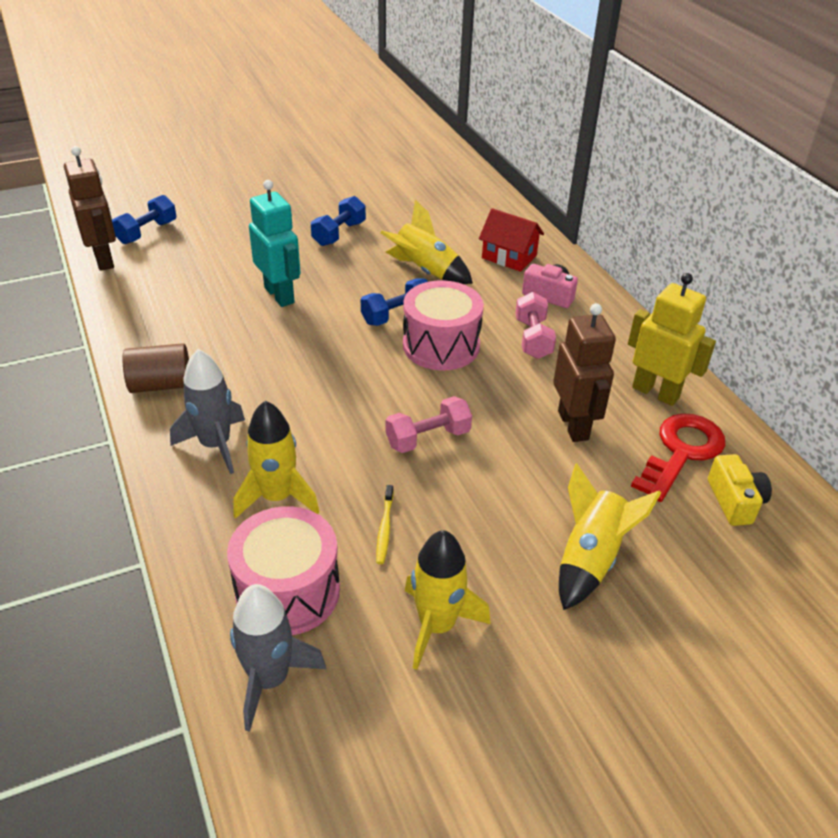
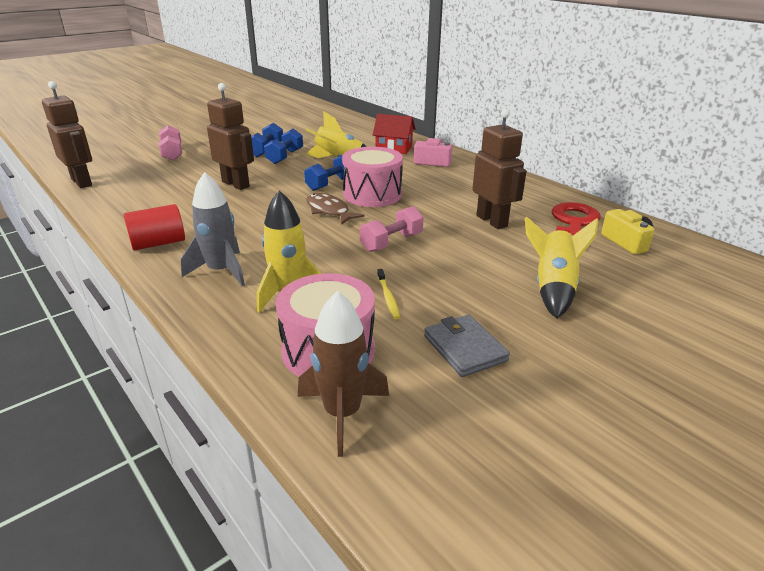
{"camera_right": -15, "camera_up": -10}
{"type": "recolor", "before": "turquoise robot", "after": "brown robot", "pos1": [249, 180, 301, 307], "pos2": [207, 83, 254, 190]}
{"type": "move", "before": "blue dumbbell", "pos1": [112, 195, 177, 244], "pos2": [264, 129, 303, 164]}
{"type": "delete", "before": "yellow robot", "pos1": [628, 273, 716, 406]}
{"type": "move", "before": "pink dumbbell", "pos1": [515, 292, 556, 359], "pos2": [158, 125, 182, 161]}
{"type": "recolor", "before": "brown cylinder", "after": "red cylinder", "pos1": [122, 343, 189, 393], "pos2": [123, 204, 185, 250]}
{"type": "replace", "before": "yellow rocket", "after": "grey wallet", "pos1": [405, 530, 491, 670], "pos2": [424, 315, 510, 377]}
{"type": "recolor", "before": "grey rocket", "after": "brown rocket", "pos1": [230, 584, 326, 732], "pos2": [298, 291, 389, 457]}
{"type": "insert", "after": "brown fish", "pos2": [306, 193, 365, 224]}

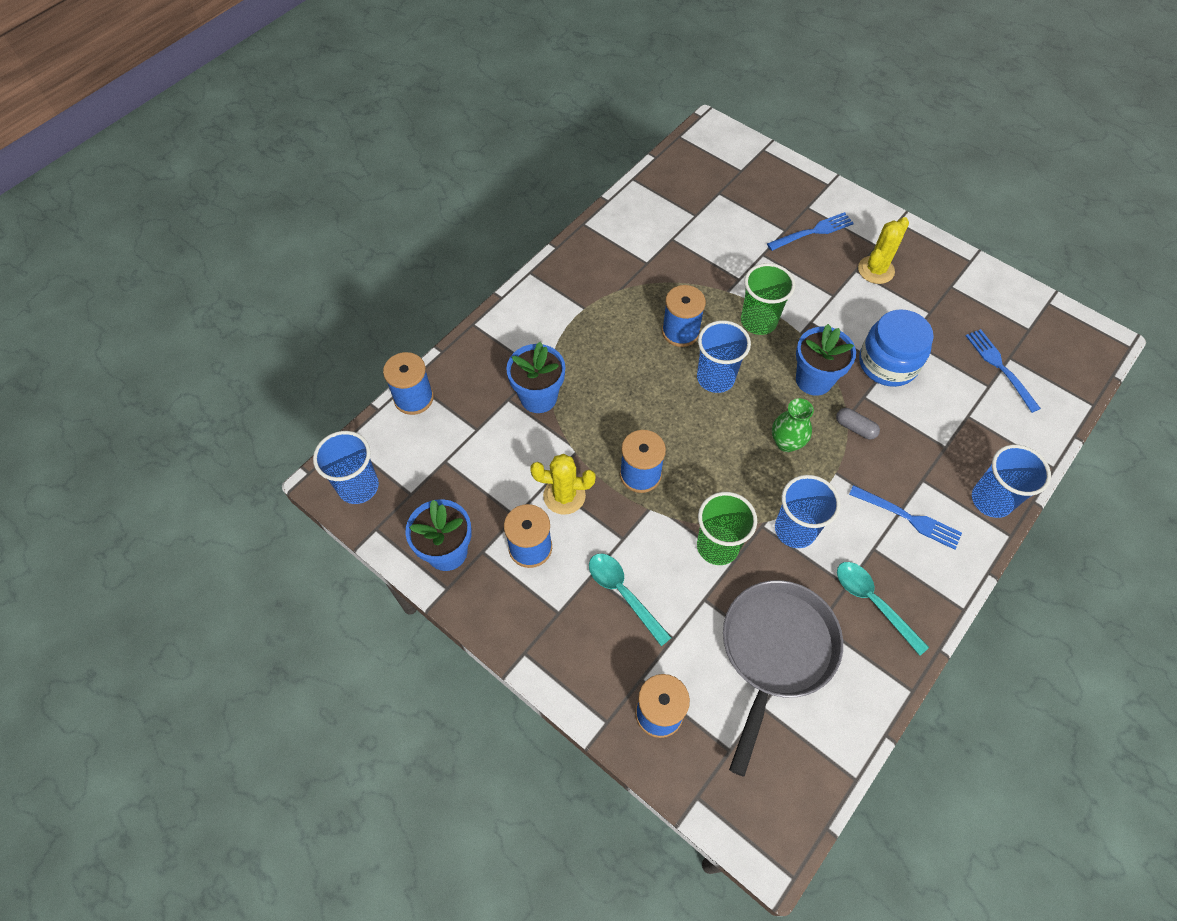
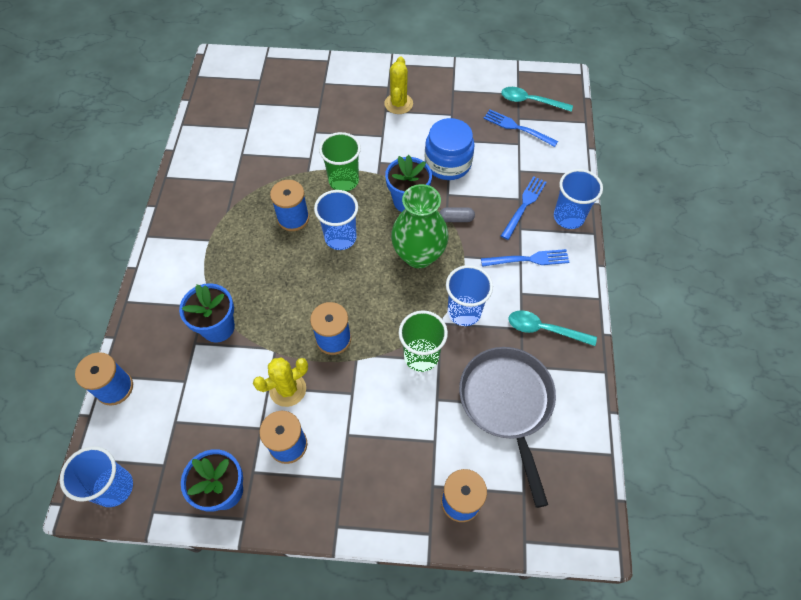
{"camera_right": -35, "camera_up": 0}
{"type": "move", "before": "blue fork", "pos1": [767, 212, 854, 251], "pos2": [501, 176, 547, 240]}
{"type": "resize", "before": "green vase", "pos1": [772, 398, 814, 452], "pos2": [391, 184, 449, 268], "scale": 1.76}
{"type": "move", "before": "turquoise spoon", "pos1": [589, 554, 672, 646], "pos2": [501, 87, 573, 112]}

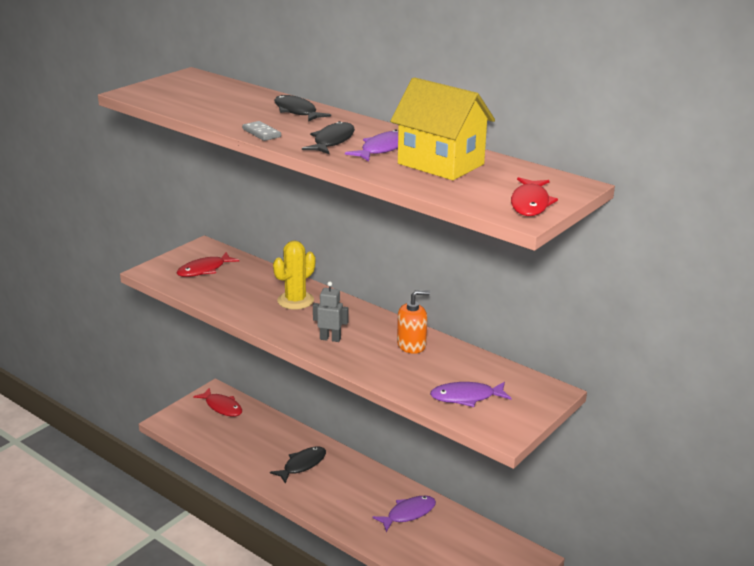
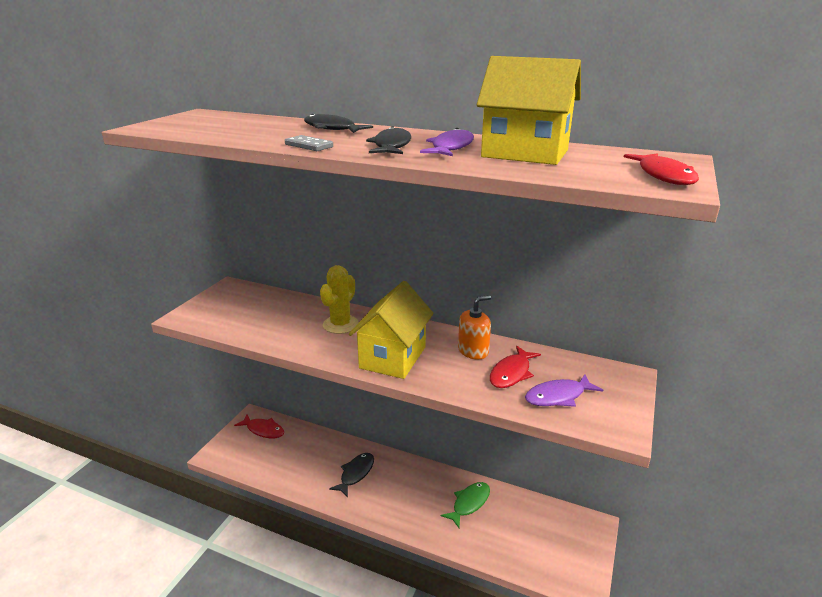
{"camera_right": -15, "camera_up": 0}
{"type": "move", "before": "red fish", "pos1": [176, 252, 239, 277], "pos2": [490, 346, 541, 388]}
{"type": "replace", "before": "grey robot", "after": "yellow house", "pos1": [313, 282, 348, 342], "pos2": [349, 281, 434, 379]}
{"type": "recolor", "before": "purple fish", "after": "green fish", "pos1": [372, 496, 436, 532], "pos2": [441, 482, 490, 528]}

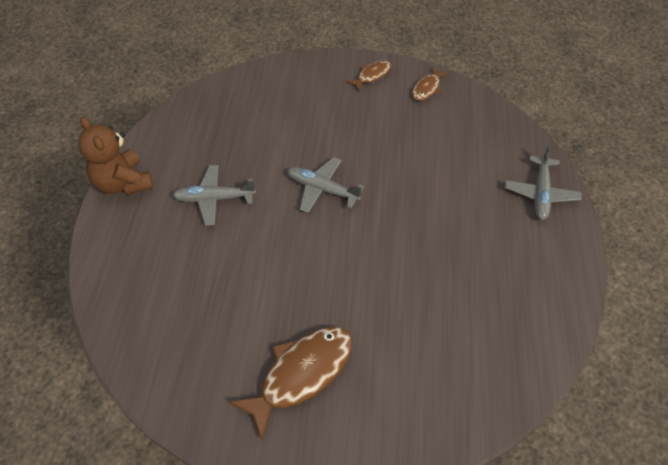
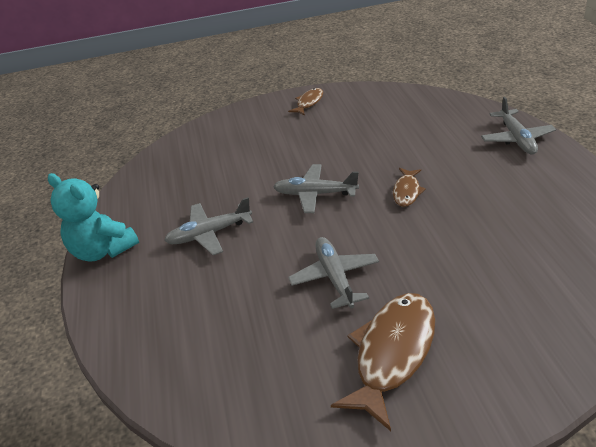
{"camera_right": -15, "camera_up": -15}
{"type": "move", "before": "brown fish", "pos1": [412, 67, 449, 101], "pos2": [393, 168, 426, 207]}
{"type": "recolor", "before": "brown teddy bear", "after": "turquoise teddy bear", "pos1": [78, 116, 153, 195], "pos2": [48, 173, 139, 262]}
{"type": "insert", "after": "grey plane", "pos2": [288, 237, 379, 309]}

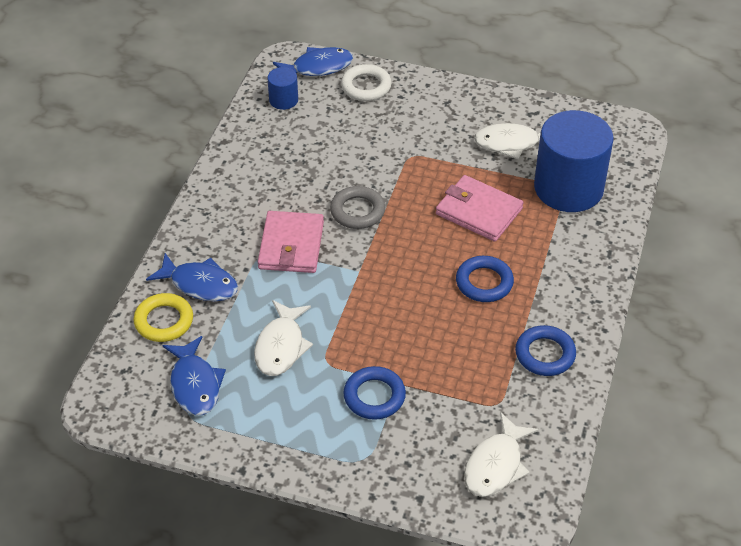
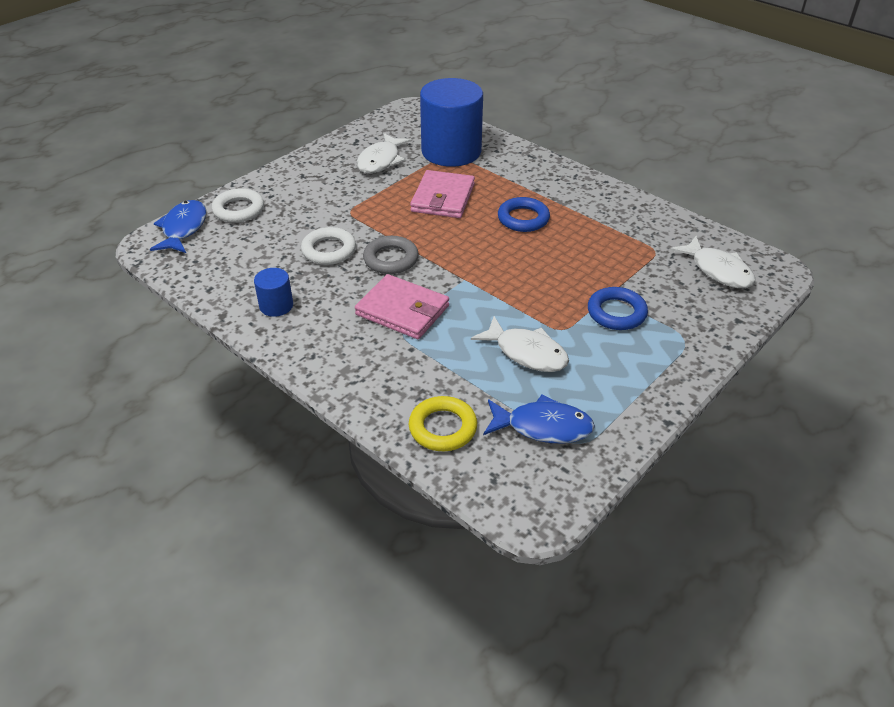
{"camera_right": -65, "camera_up": -5}
{"type": "move", "before": "blue cylinder", "pos1": [267, 67, 298, 110], "pos2": [254, 268, 293, 317]}
{"type": "rotate", "before": "pink wallet", "pos1": [436, 175, 523, 242], "pos2": [410, 170, 475, 218], "turn": -45}
{"type": "delete", "before": "blue fish", "pos1": [146, 253, 238, 301]}
{"type": "delete", "before": "blue ring", "pos1": [515, 325, 576, 376]}
{"type": "insert", "after": "white ring", "pos2": [301, 227, 356, 265]}

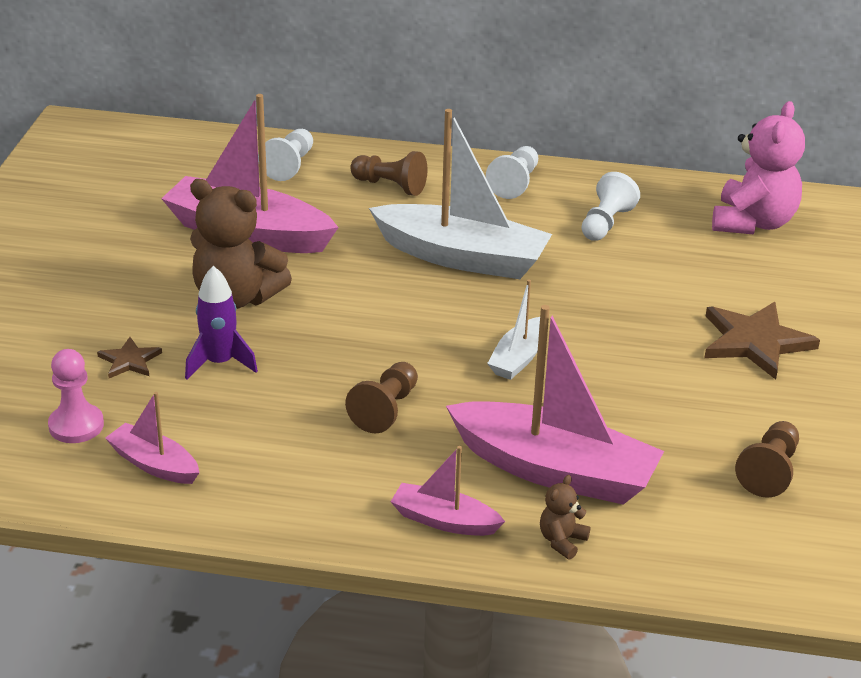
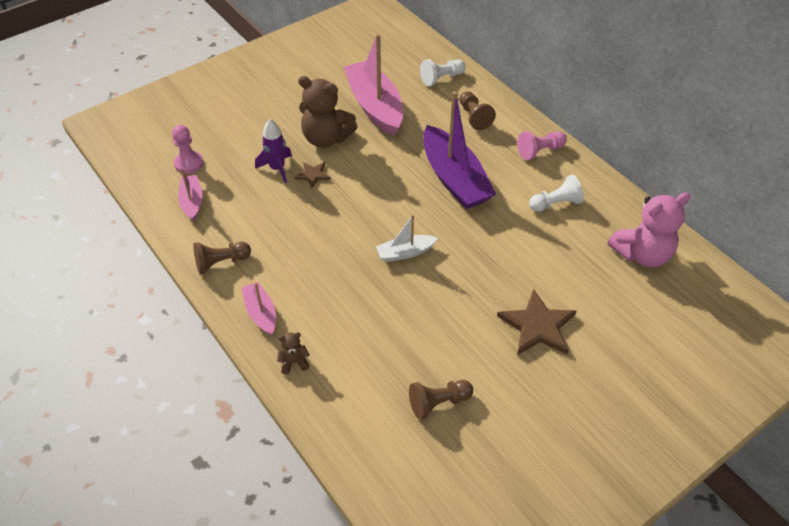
{"camera_right": 45, "camera_up": 15}
{"type": "recolor", "before": "white boat", "after": "purple boat", "pos1": [369, 109, 552, 279], "pos2": [423, 91, 496, 209]}
{"type": "recolor", "before": "white pawn", "after": "pink pawn", "pos1": [486, 146, 538, 199], "pos2": [517, 131, 567, 160]}
{"type": "rotate", "before": "brown teddy bear", "pos1": [190, 179, 292, 309], "pos2": [298, 76, 358, 148], "turn": -45}
{"type": "delete", "before": "pink boat", "pos1": [446, 305, 664, 505]}
{"type": "move", "before": "brown star", "pos1": [97, 337, 162, 378], "pos2": [295, 162, 331, 188]}
{"type": "move", "before": "brown pawn", "pos1": [345, 362, 418, 433], "pos2": [193, 242, 251, 274]}

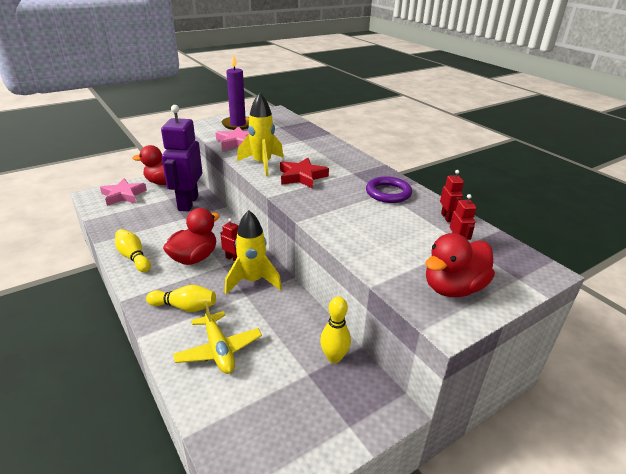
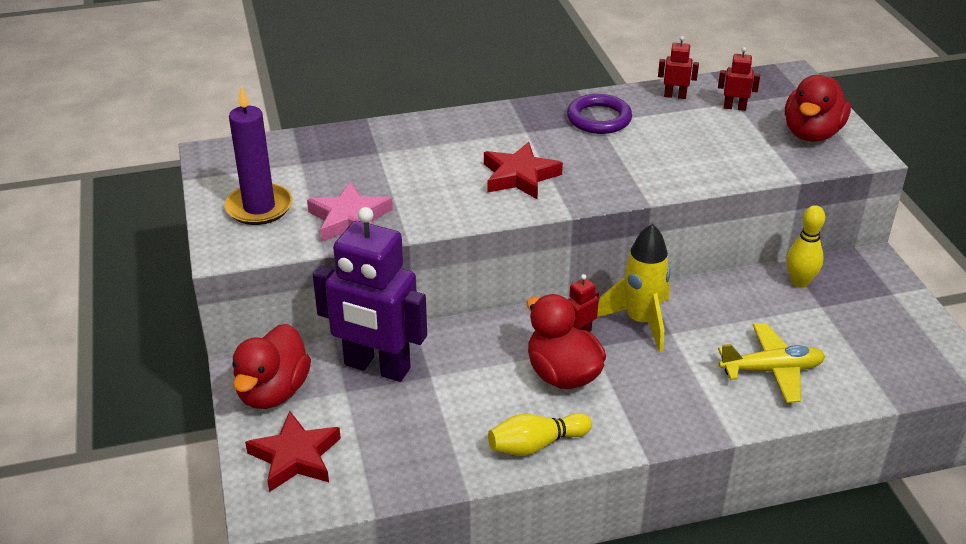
{"camera_right": -70, "camera_up": 5}
{"type": "delete", "before": "yellow rocket", "pos1": [237, 93, 283, 177]}
{"type": "recolor", "before": "pink star", "after": "red star", "pos1": [100, 178, 147, 206], "pos2": [245, 411, 341, 492]}
{"type": "rotate", "before": "red duck", "pos1": [425, 233, 495, 297], "pos2": [785, 75, 851, 142], "turn": 45}
{"type": "delete", "before": "yellow bowling pin", "pos1": [146, 285, 216, 312]}

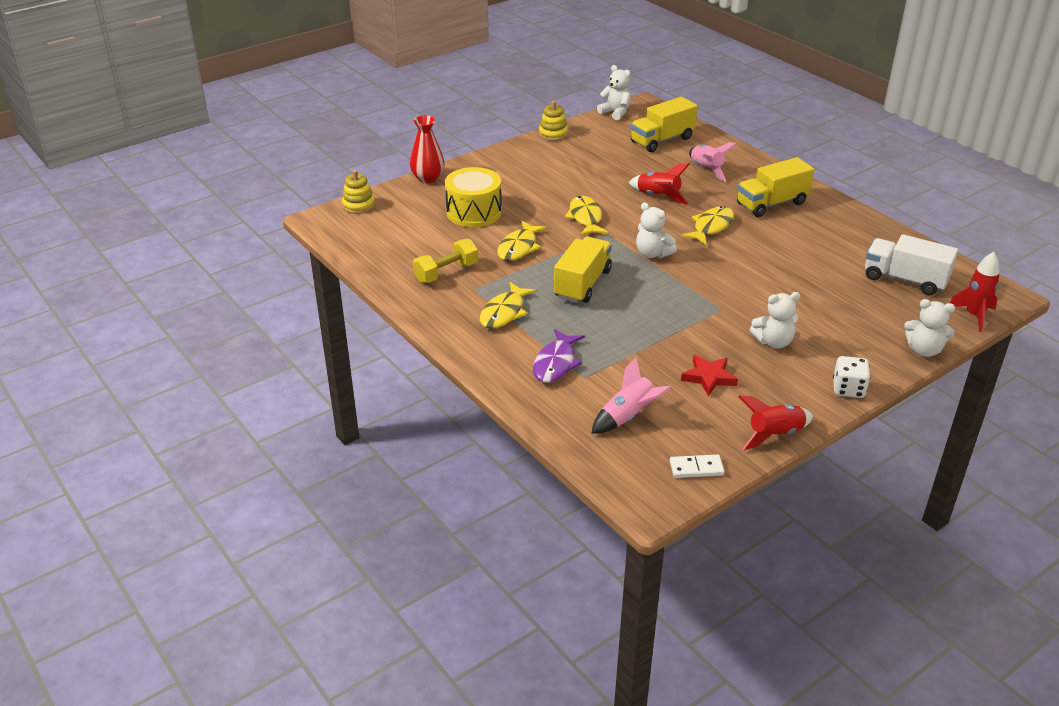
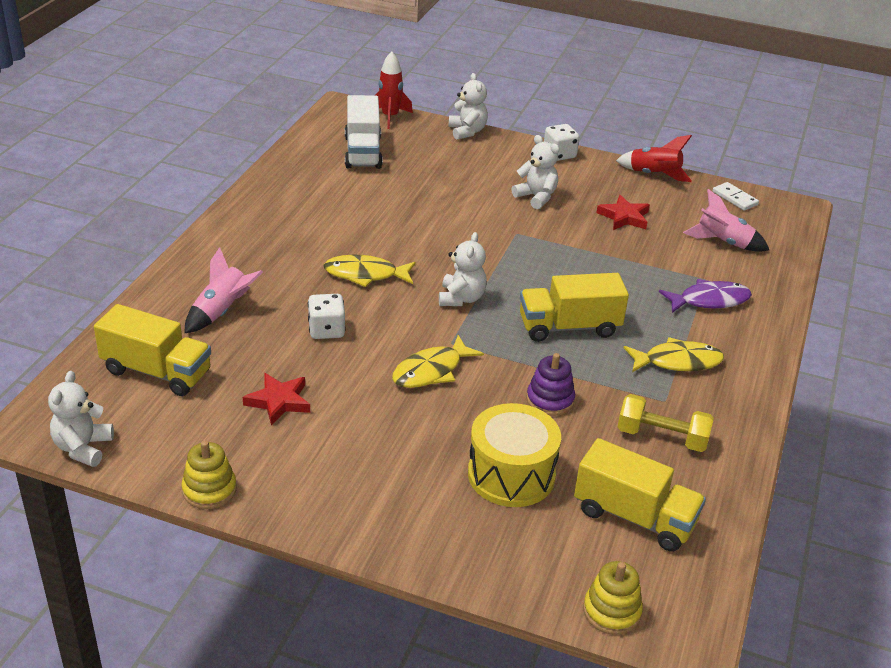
{"camera_right": -125, "camera_up": 0}
{"type": "delete", "before": "red vase", "pos1": [410, 115, 445, 183]}
{"type": "move", "before": "yellow truck", "pos1": [737, 157, 814, 217], "pos2": [574, 438, 706, 552]}
{"type": "replace", "before": "red rocket", "after": "white dice", "pos1": [629, 163, 690, 204], "pos2": [308, 294, 346, 339]}
{"type": "replace", "before": "yellow fish", "after": "purple stacking toy", "pos1": [497, 221, 547, 261], "pos2": [527, 353, 575, 416]}
{"type": "insert", "after": "red star", "pos2": [243, 373, 310, 426]}

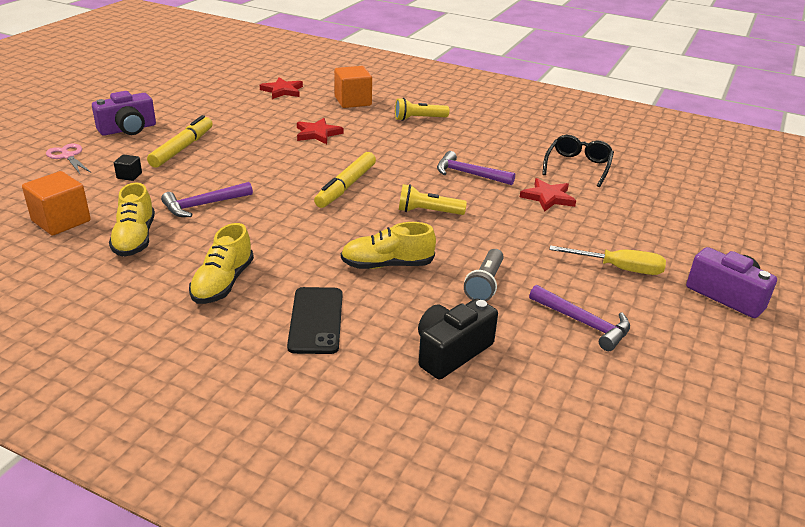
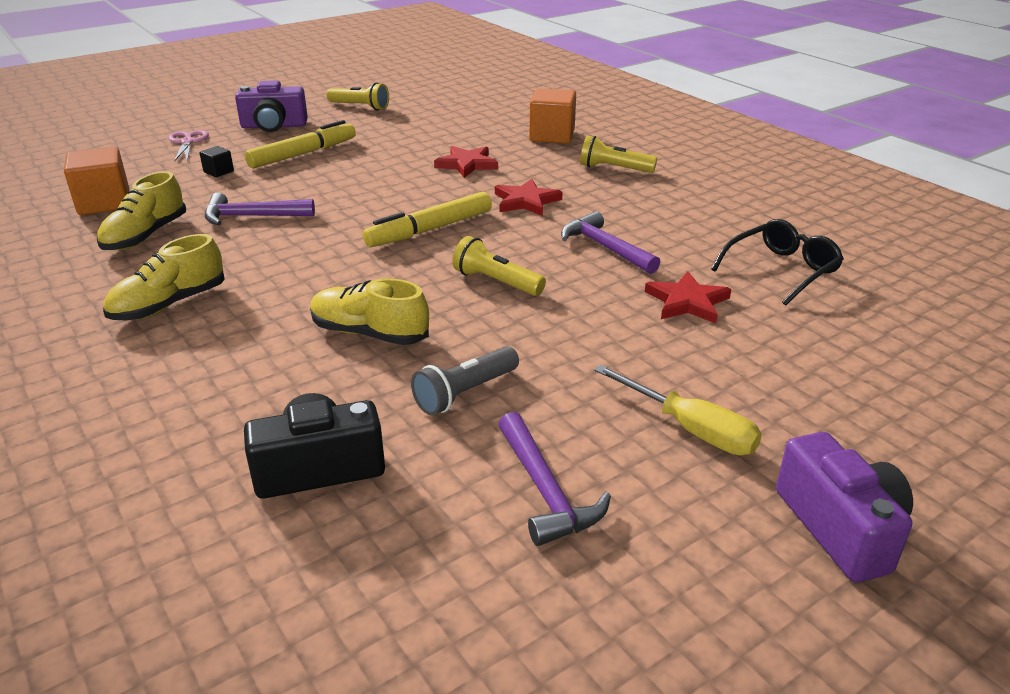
{"camera_right": 30, "camera_up": 0}
{"type": "move", "before": "red star", "pos1": [260, 77, 303, 99], "pos2": [495, 179, 563, 216]}
{"type": "delete", "before": "black phone", "pos1": [287, 287, 342, 354]}
{"type": "insert", "after": "yellow flashlight", "pos2": [327, 83, 389, 110]}

